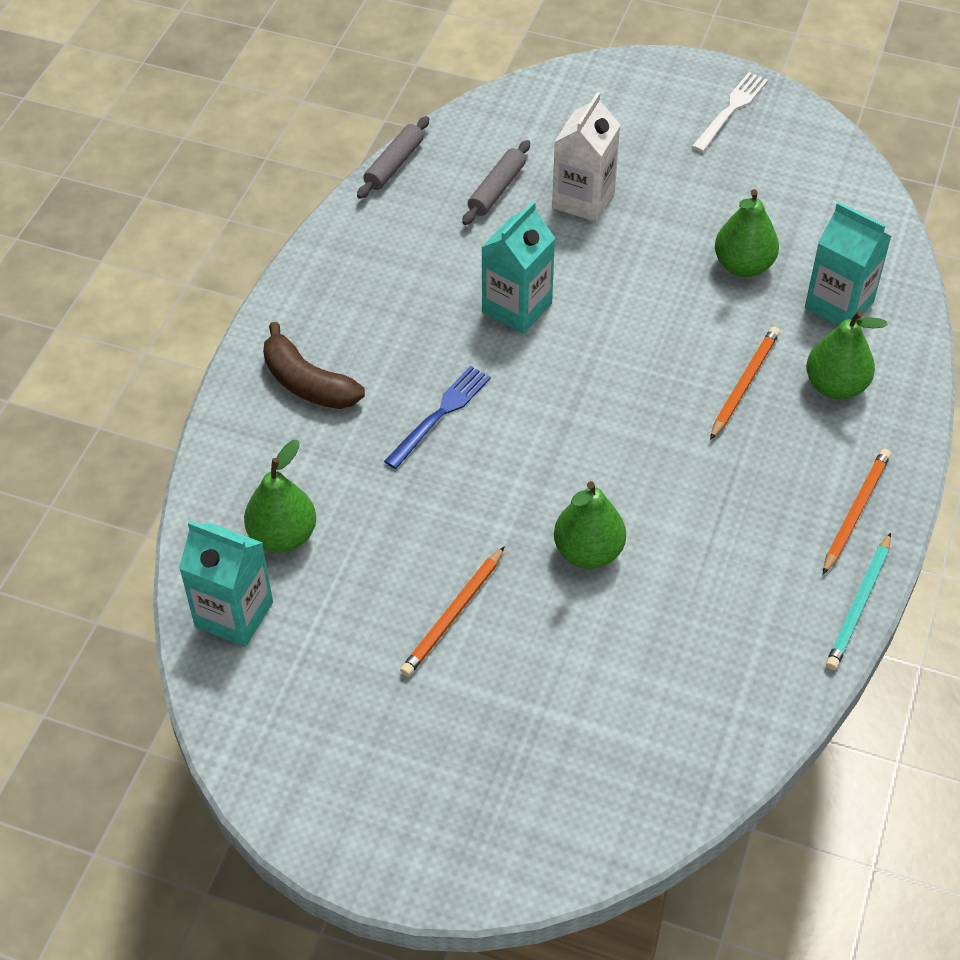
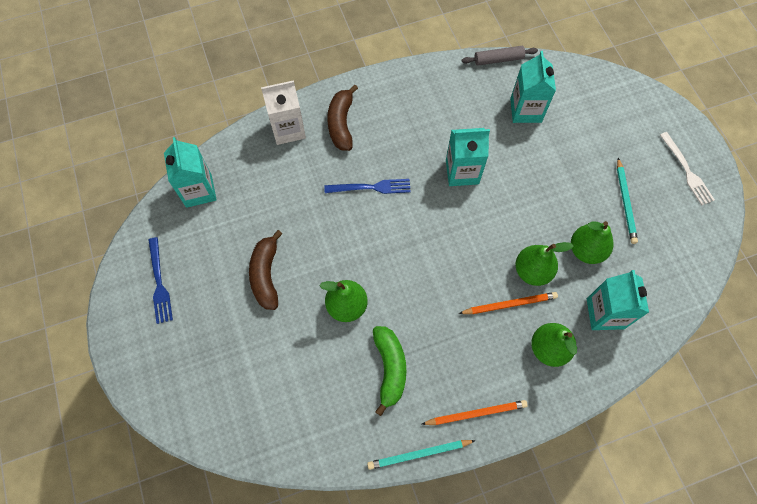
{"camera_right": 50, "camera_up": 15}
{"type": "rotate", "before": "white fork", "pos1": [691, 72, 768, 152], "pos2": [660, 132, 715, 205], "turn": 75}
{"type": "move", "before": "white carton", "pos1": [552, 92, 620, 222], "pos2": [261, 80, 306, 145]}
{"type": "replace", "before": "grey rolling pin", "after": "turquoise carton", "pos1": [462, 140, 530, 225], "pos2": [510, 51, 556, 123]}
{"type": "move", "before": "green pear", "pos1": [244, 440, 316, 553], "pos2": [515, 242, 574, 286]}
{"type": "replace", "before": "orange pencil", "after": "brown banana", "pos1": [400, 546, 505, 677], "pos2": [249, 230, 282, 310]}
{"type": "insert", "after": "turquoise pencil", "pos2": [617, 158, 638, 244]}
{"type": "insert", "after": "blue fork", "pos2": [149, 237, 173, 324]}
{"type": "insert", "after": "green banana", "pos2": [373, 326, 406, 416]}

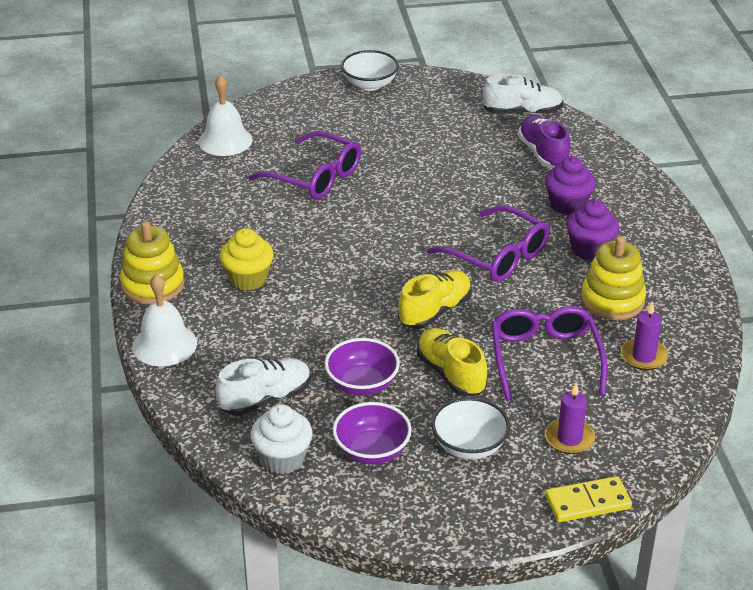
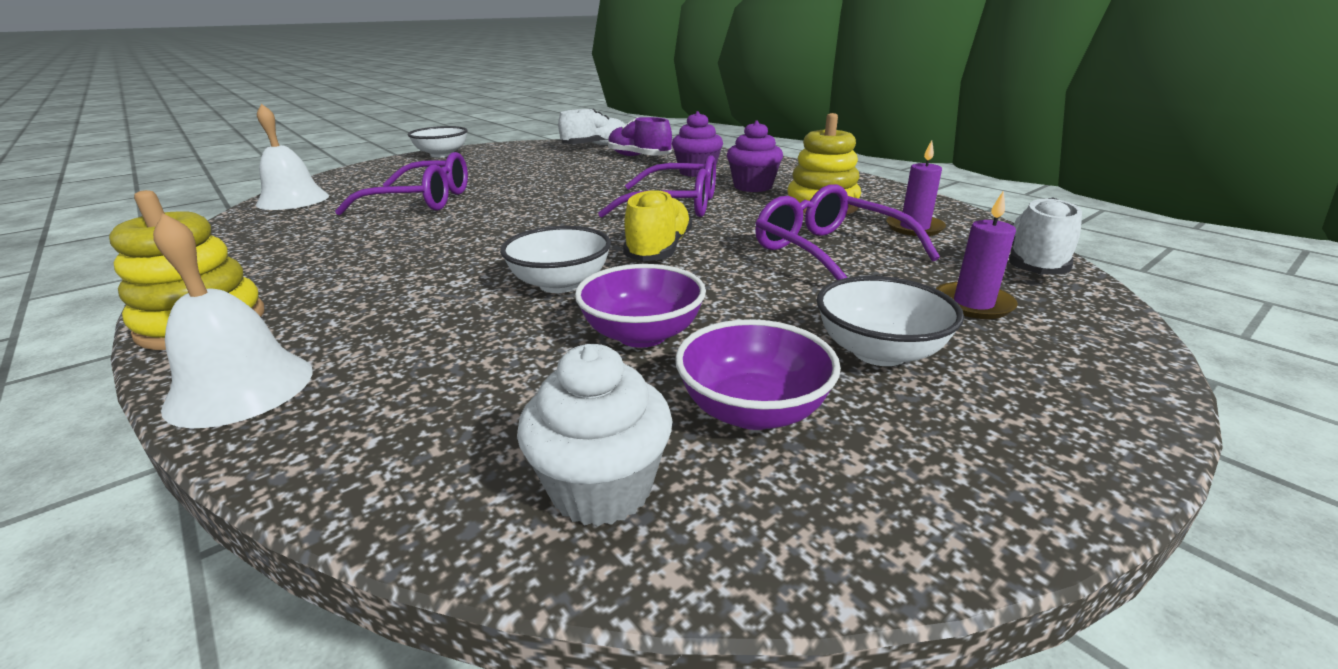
{"camera_right": -30, "camera_up": -10}
{"type": "delete", "before": "yellow cupcake", "pos1": [220, 228, 274, 291]}
{"type": "delete", "before": "yellow shoe", "pos1": [417, 328, 487, 397]}
{"type": "move", "before": "white shoe", "pos1": [215, 358, 311, 416], "pos2": [1009, 197, 1082, 274]}
{"type": "delete", "before": "yellow domino", "pos1": [545, 476, 632, 522]}
{"type": "insert", "after": "white bowl", "pos2": [500, 226, 611, 293]}

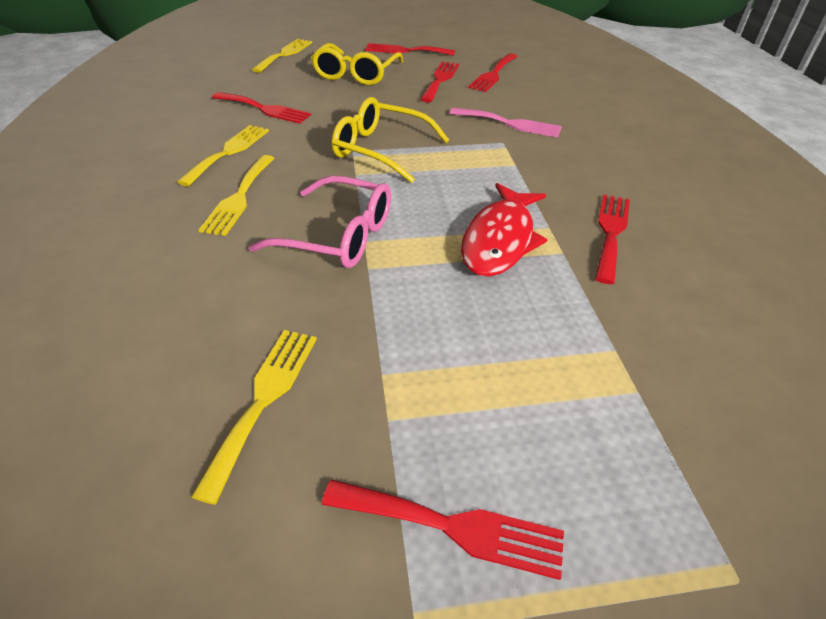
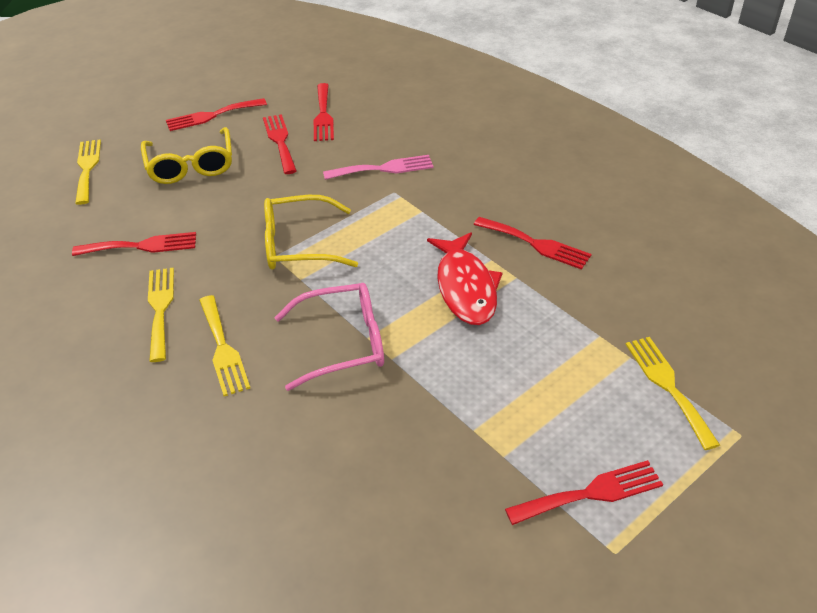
{"camera_right": -30, "camera_up": 0}
{"type": "rotate", "before": "red fork", "pos1": [595, 194, 630, 284], "pos2": [474, 217, 592, 270], "turn": 135}
{"type": "move", "before": "yellow fork", "pos1": [191, 330, 317, 505], "pos2": [625, 337, 720, 450]}

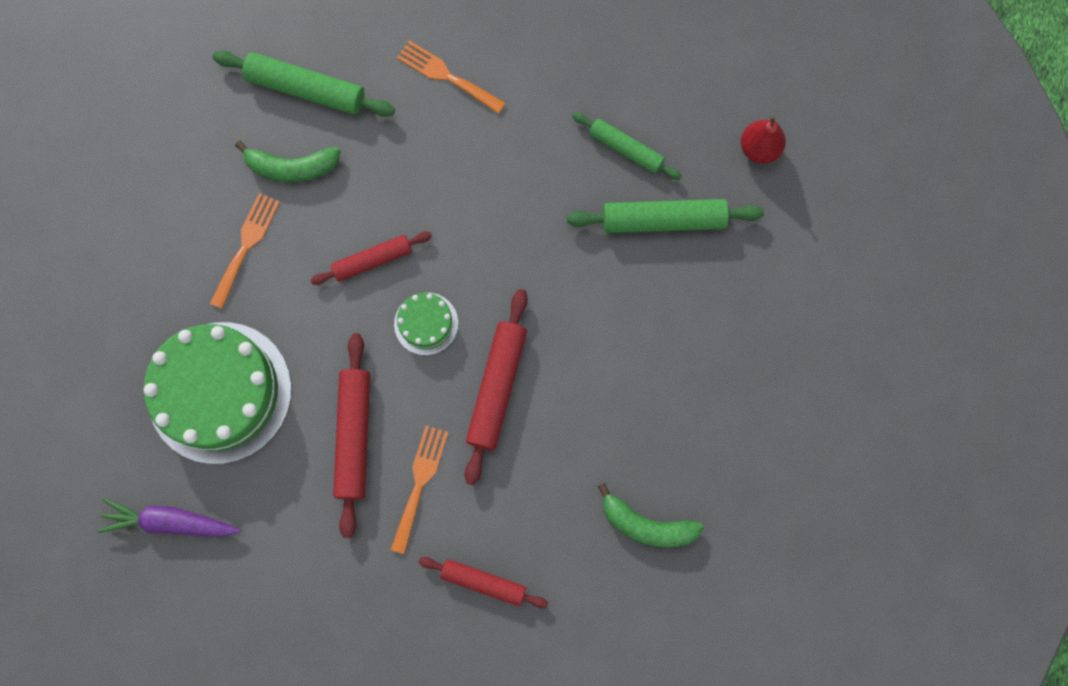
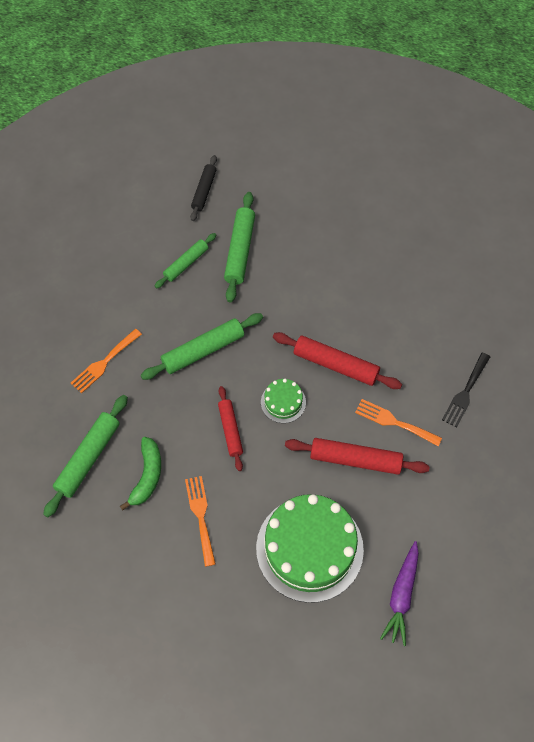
{"camera_right": -80, "camera_up": -15}
{"type": "replace", "before": "red pear", "after": "black rolling pin", "pos1": [741, 115, 786, 164], "pos2": [190, 155, 217, 221]}
{"type": "rotate", "before": "orange fork", "pos1": [210, 193, 280, 309], "pos2": [185, 476, 216, 567], "turn": 45}
{"type": "delete", "before": "green banana", "pos1": [598, 483, 703, 547]}
{"type": "replace", "before": "red rolling pin", "after": "black fork", "pos1": [419, 557, 548, 608], "pos2": [442, 352, 490, 428]}
{"type": "insert", "after": "green rolling pin", "pos2": [141, 313, 263, 380]}

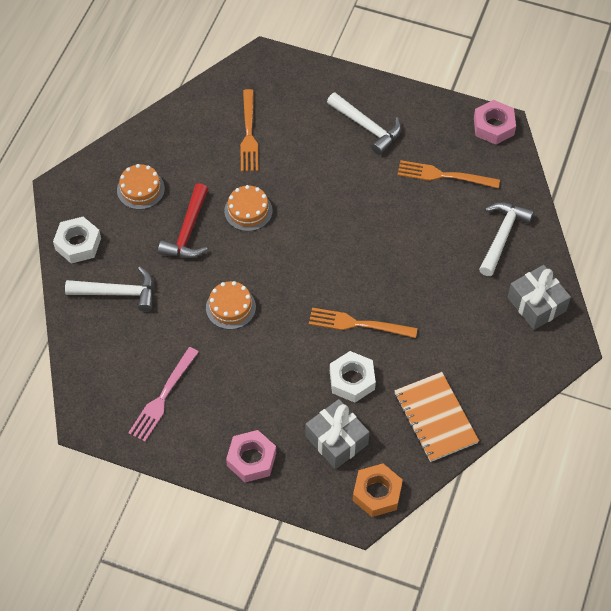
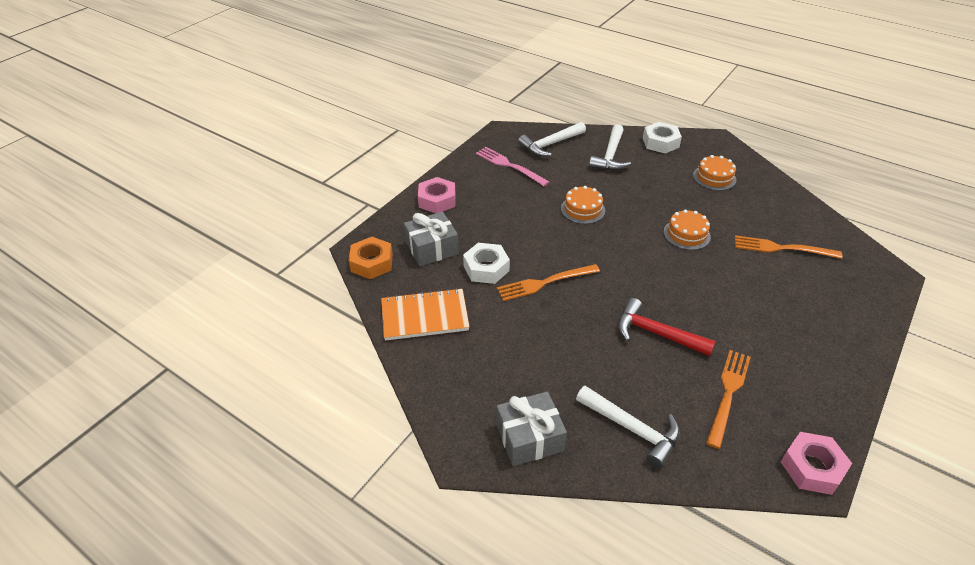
{"camera_right": 105, "camera_up": -15}
{"type": "move", "before": "white hammer", "pos1": [327, 93, 401, 155], "pos2": [518, 122, 586, 157]}
{"type": "move", "before": "red hammer", "pos1": [158, 183, 208, 258], "pos2": [618, 298, 716, 356]}
{"type": "rotate", "before": "orange fork", "pos1": [309, 308, 418, 338], "pos2": [497, 264, 600, 301], "turn": -135}

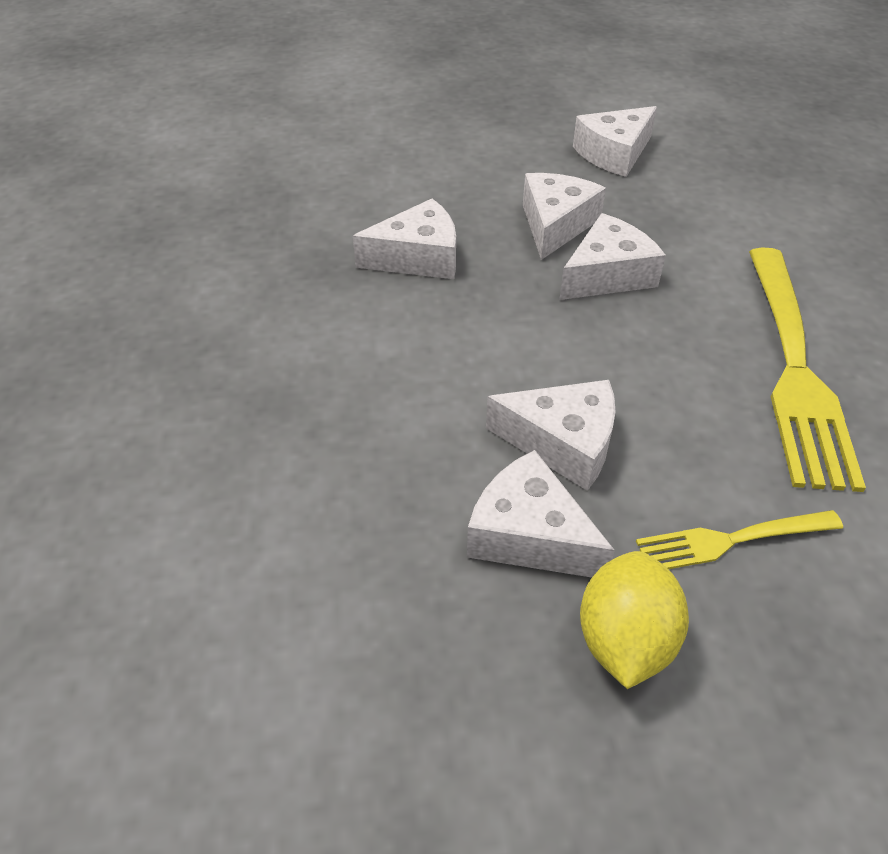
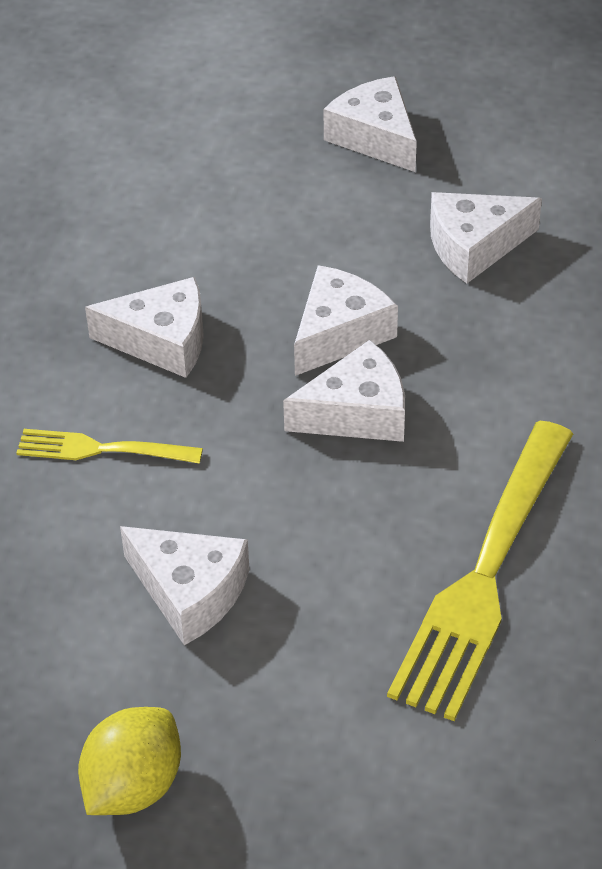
{"camera_right": 20, "camera_up": 0}
{"type": "move", "before": "white cheese", "pos1": [467, 450, 615, 578], "pos2": [324, 76, 417, 172]}
{"type": "move", "before": "yellow fork", "pos1": [636, 510, 843, 569], "pos2": [16, 429, 203, 464]}

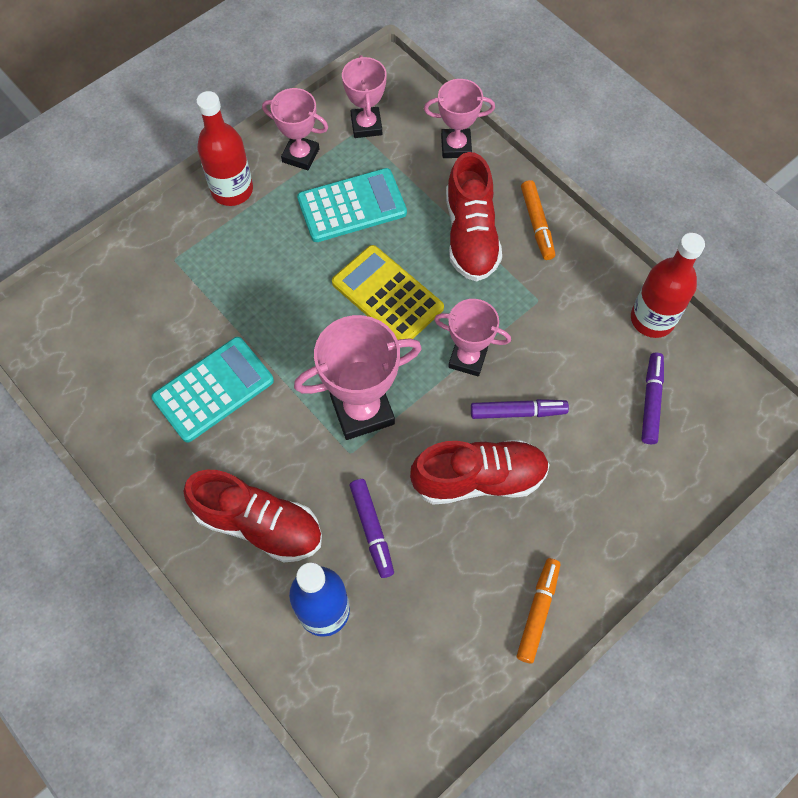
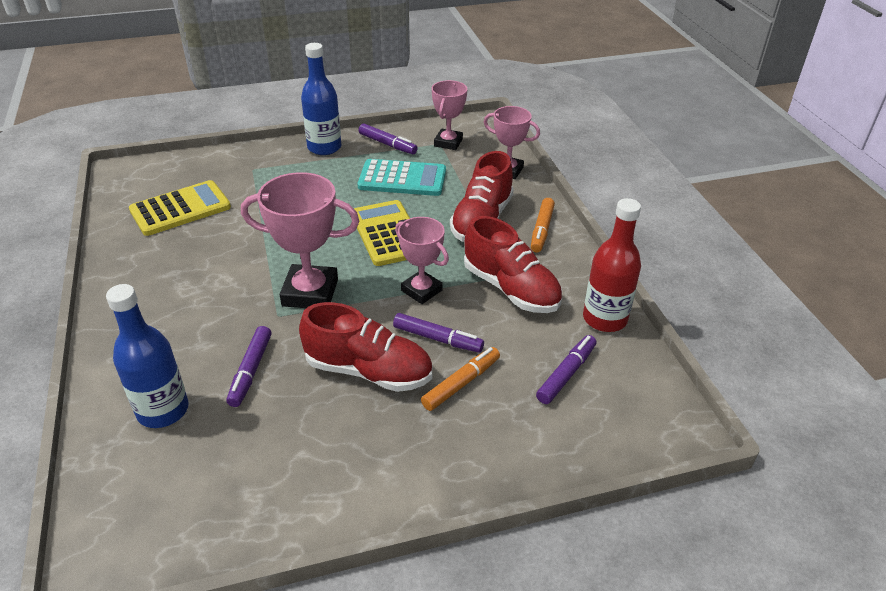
{"camera_right": 25, "camera_up": -25}
{"type": "replace", "before": "pink trophy", "after": "purple marker", "pos1": [262, 88, 328, 170], "pos2": [359, 123, 418, 154]}
{"type": "recolor", "before": "red bottle", "after": "blue bottle", "pos1": [196, 91, 253, 206], "pos2": [301, 43, 341, 155]}
{"type": "delete", "before": "turquoise calculator", "pos1": [152, 337, 274, 443]}
{"type": "move", "before": "red shoe", "pos1": [183, 470, 322, 562], "pos2": [464, 216, 562, 313]}
{"type": "move", "before": "orange marker", "pos1": [517, 558, 561, 664], "pos2": [421, 347, 500, 411]}
{"type": "insert", "after": "yellow calculator", "pos2": [129, 180, 231, 236]}

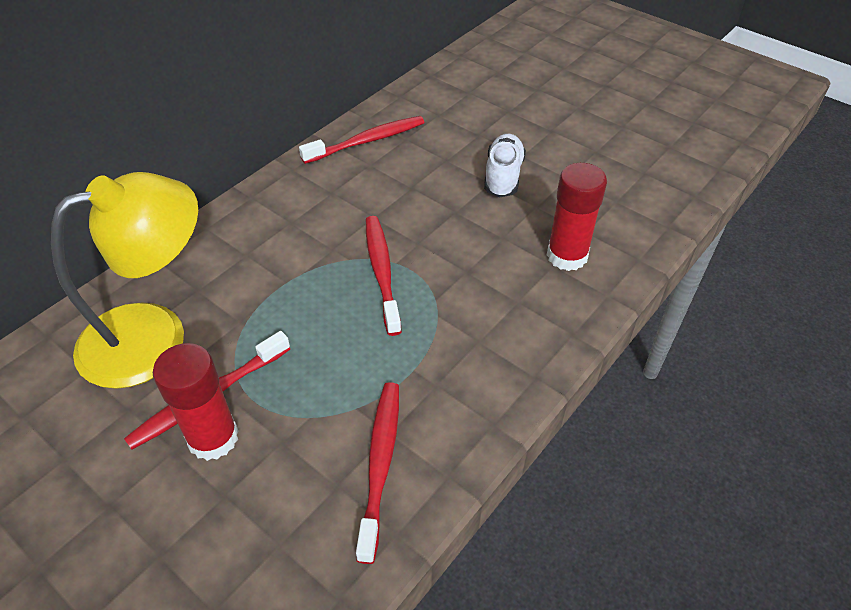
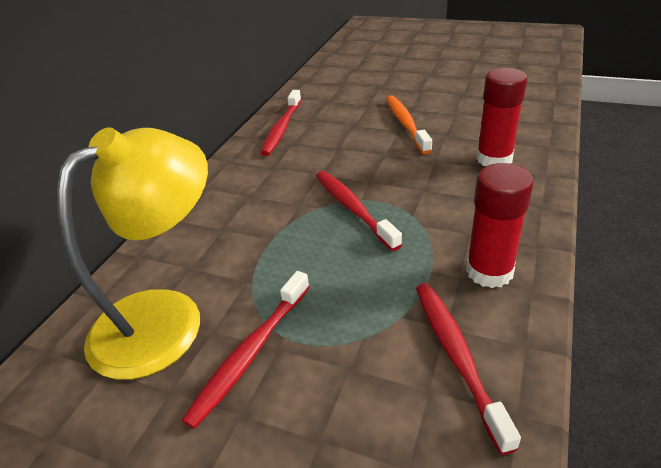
{"camera_right": -15, "camera_up": -10}
{"type": "rotate", "before": "red toothbrush", "pos1": [299, 116, 424, 164], "pos2": [260, 90, 301, 156], "turn": 150}
{"type": "replace", "before": "white shoe", "after": "orange toothbrush", "pos1": [484, 134, 526, 198], "pos2": [386, 95, 432, 154]}
{"type": "move", "before": "red glue stick", "pos1": [153, 343, 238, 461], "pos2": [466, 163, 534, 288]}

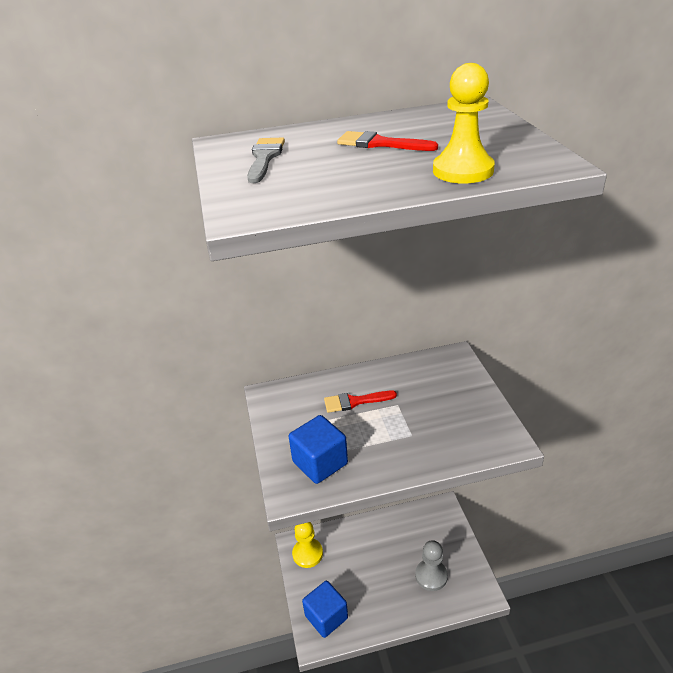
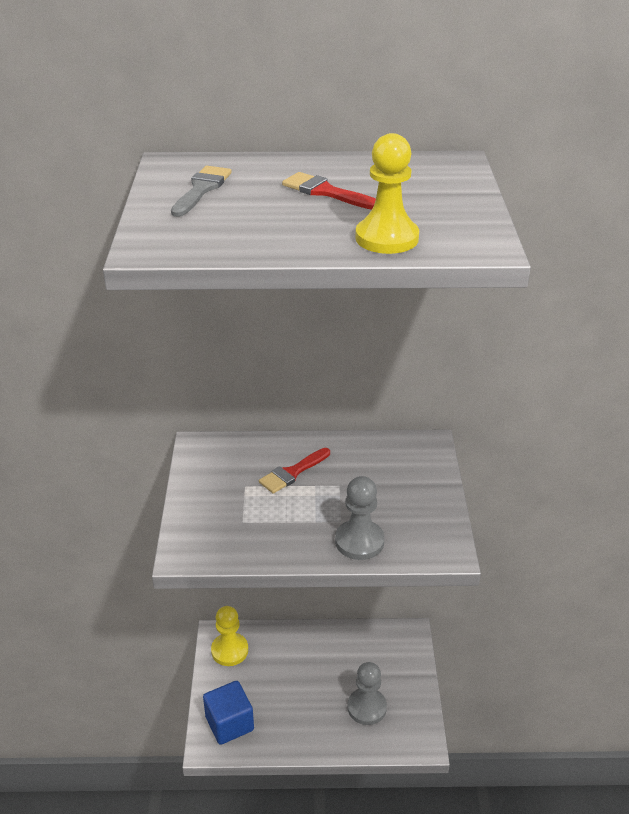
{"camera_right": 10, "camera_up": 0}
{"type": "rotate", "before": "red brush", "pos1": [324, 391, 397, 413], "pos2": [259, 448, 330, 494], "turn": -45}
{"type": "delete", "before": "blue cube", "pos1": [289, 415, 348, 484]}
{"type": "insert", "after": "grey pawn", "pos2": [335, 476, 385, 560]}

